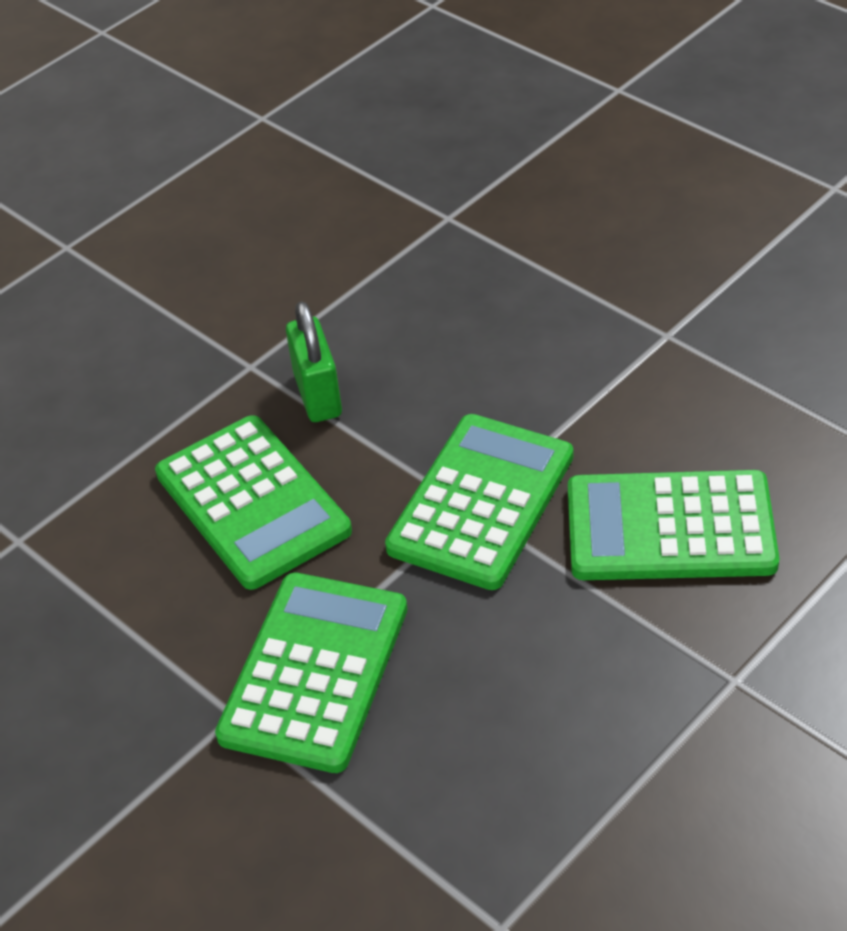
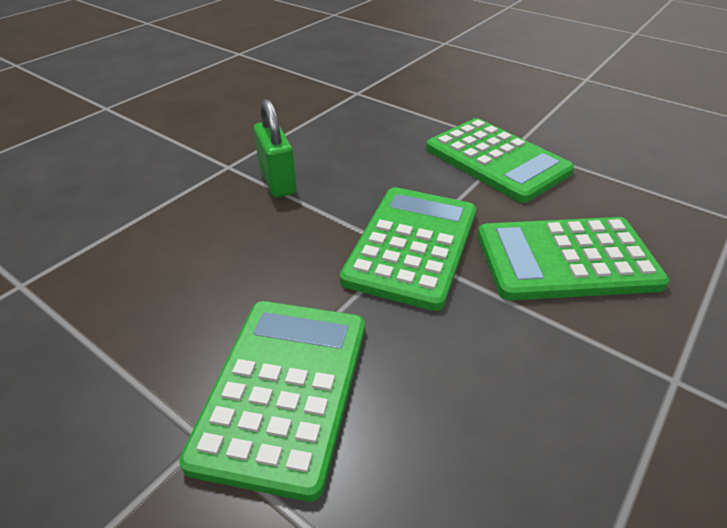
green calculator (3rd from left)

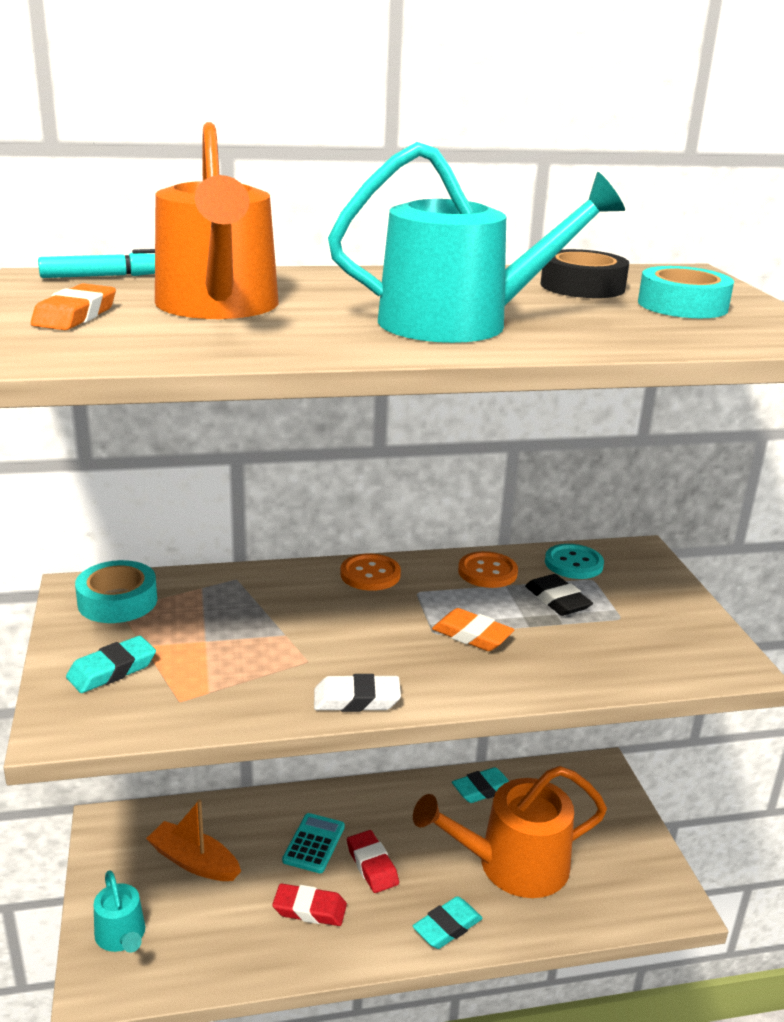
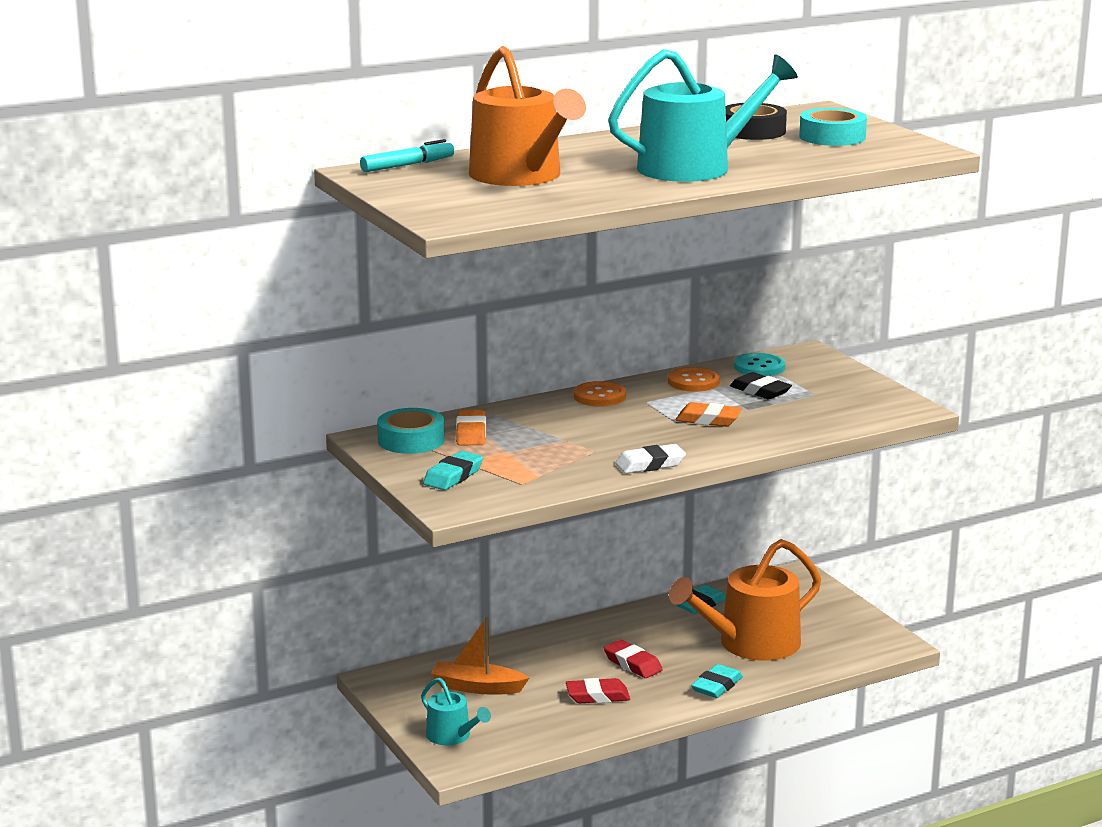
turquoise calculator
orange eraser (1st from left)

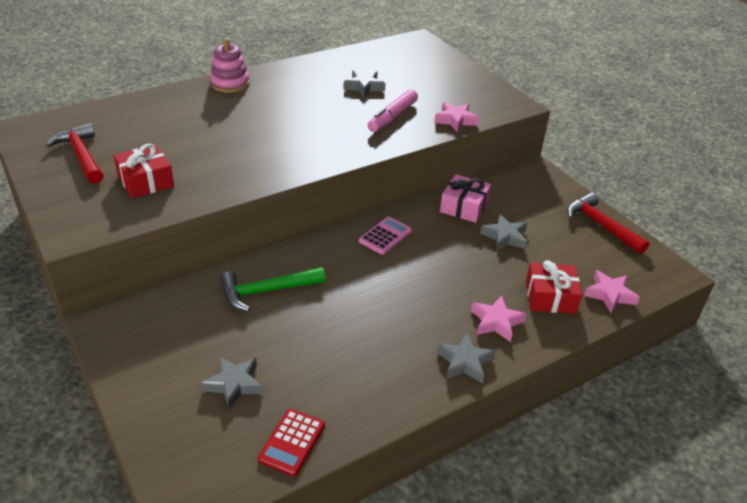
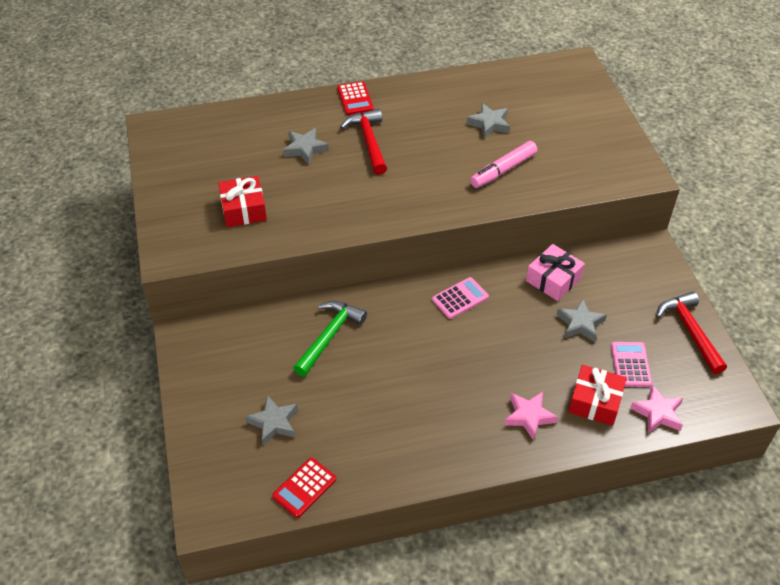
pink star (1st from left in the first image)
pink calculator (2nd from left)
red hammer (1st from left)
grey star (2nd from left)
red calculator (2nd from left)
green hammer

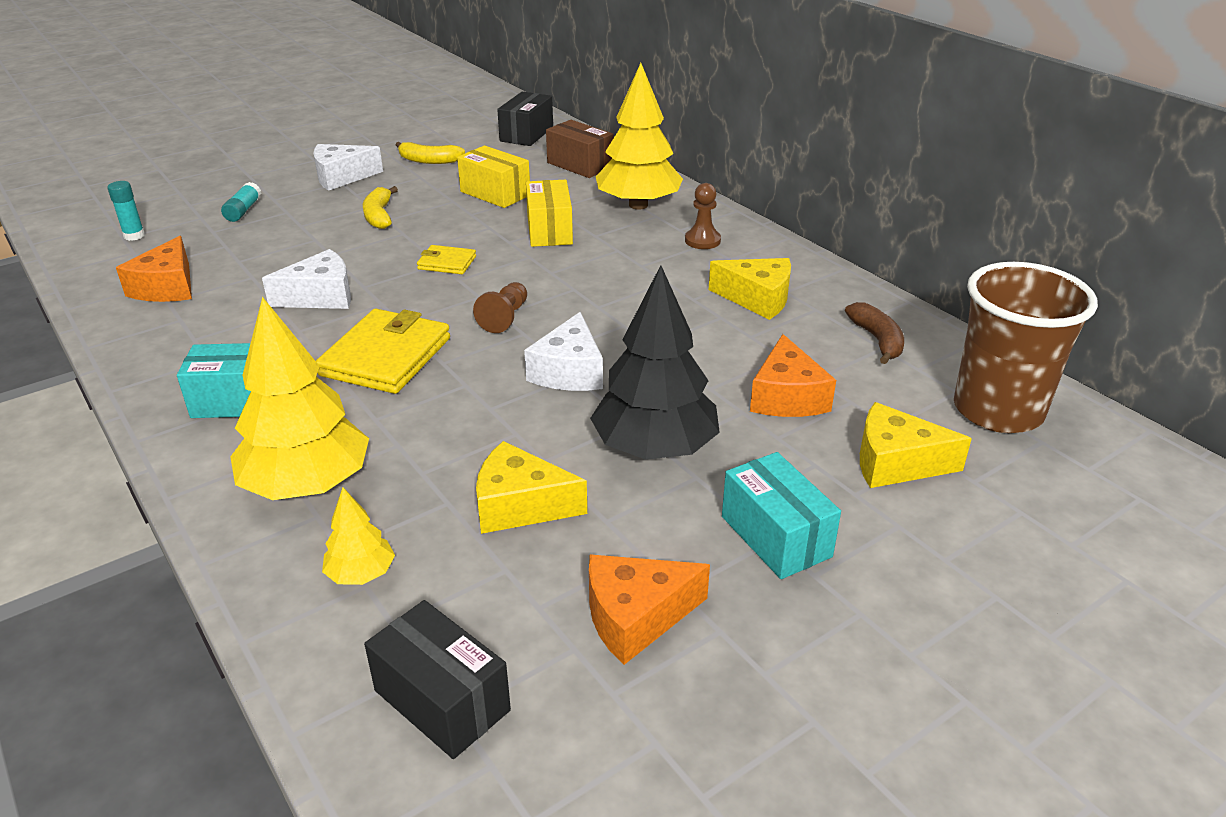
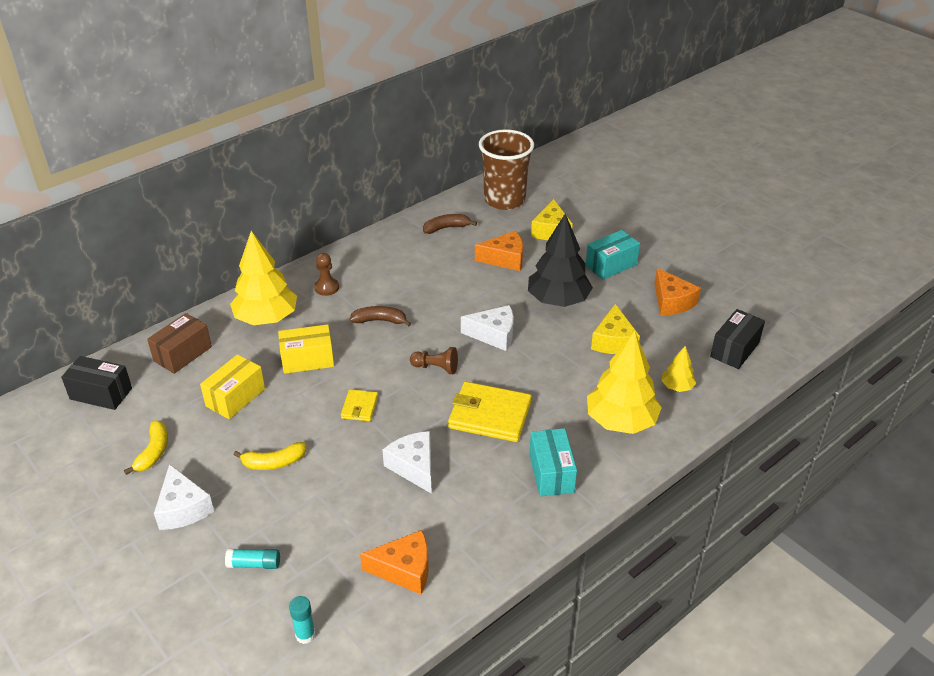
yellow cheese (2nd from left in the first image)
brown banana (1st from left)

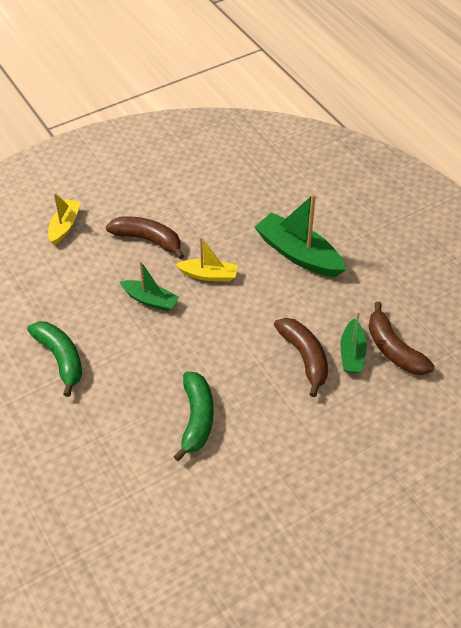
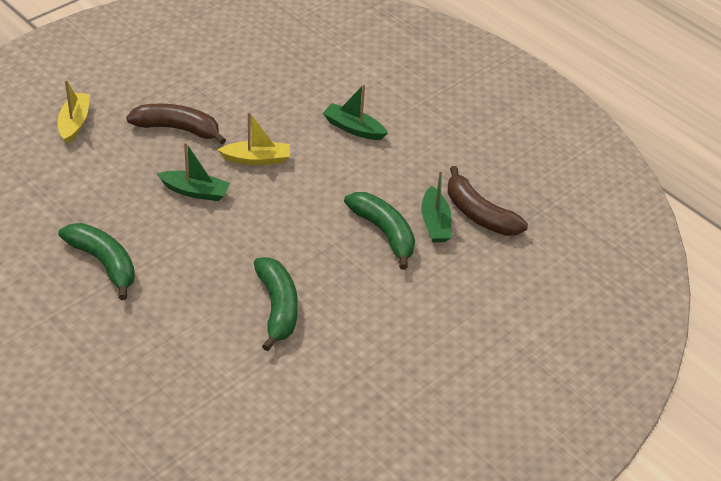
green banana (3rd from left)
green boat (2nd from left)

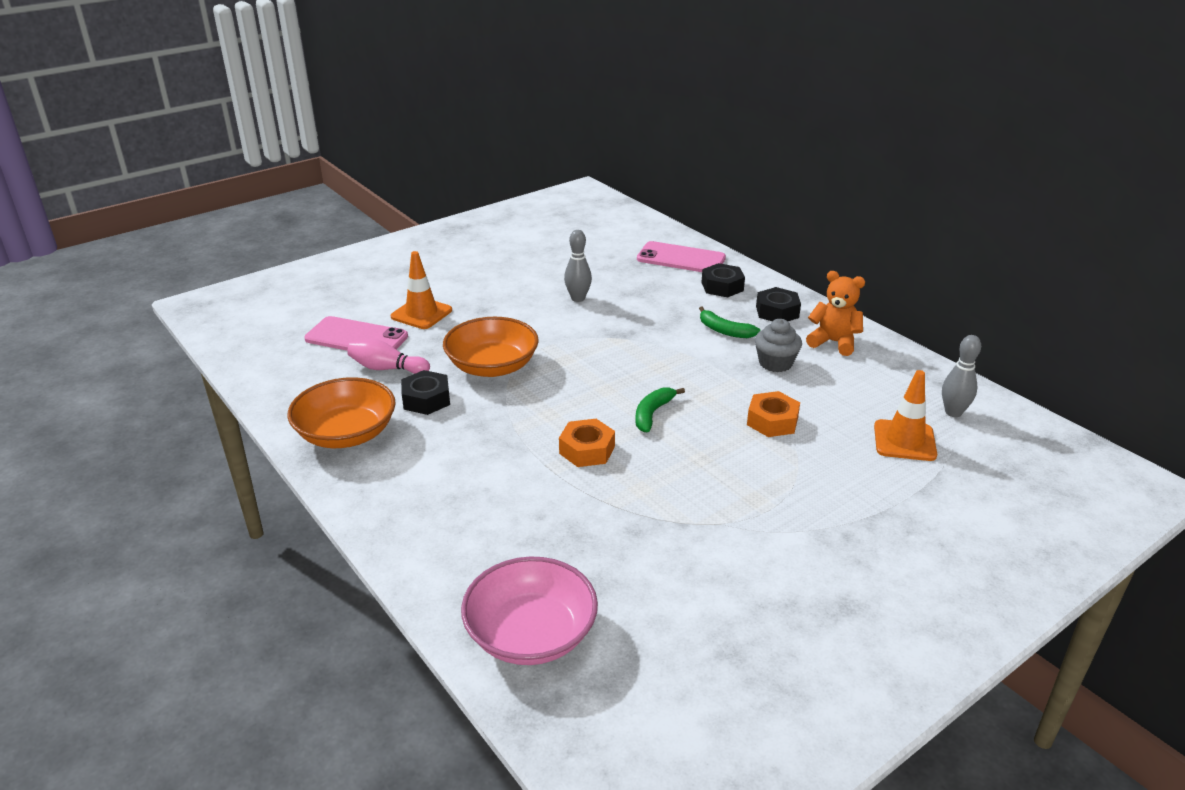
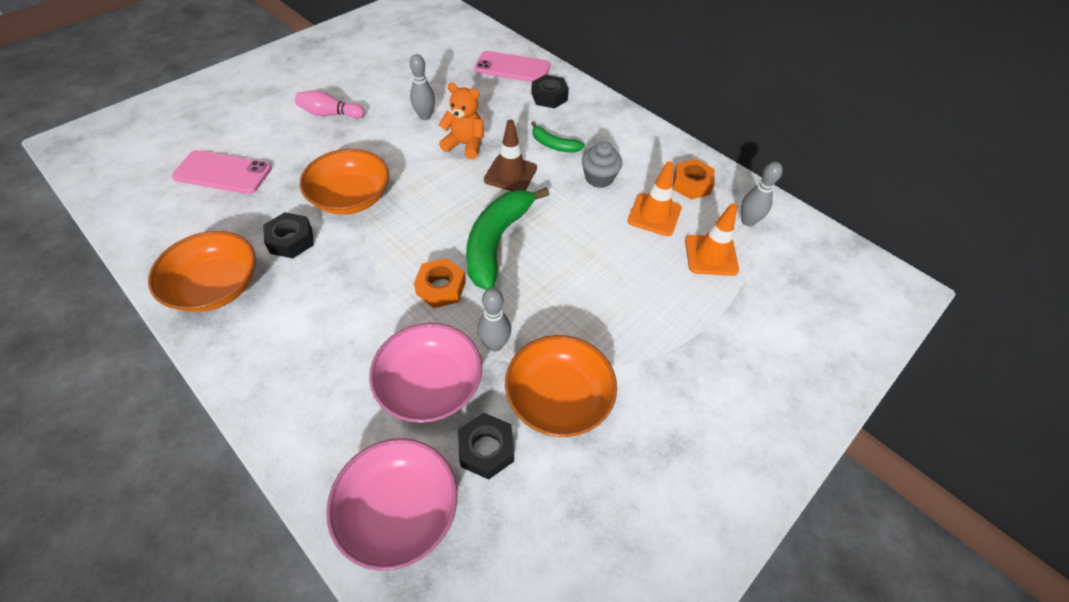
pink bowl (2nd from left)
grey bowling pin (2nd from left)
brown traffic cone
orange bowl (3rd from left)
pink bowling pin
orange traffic cone (1st from left)
orange nut (2nd from left)
black nut (2nd from left)
orange teddy bear
green banana (1st from left)

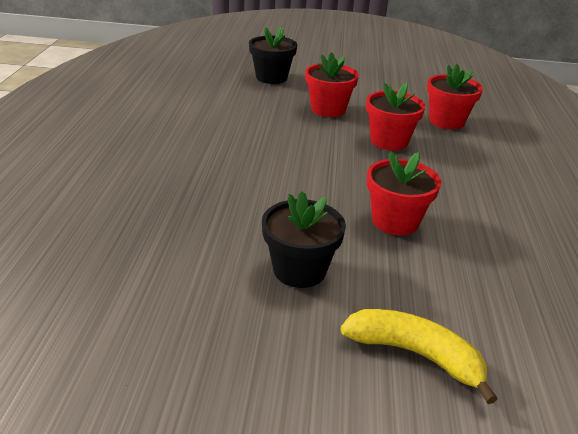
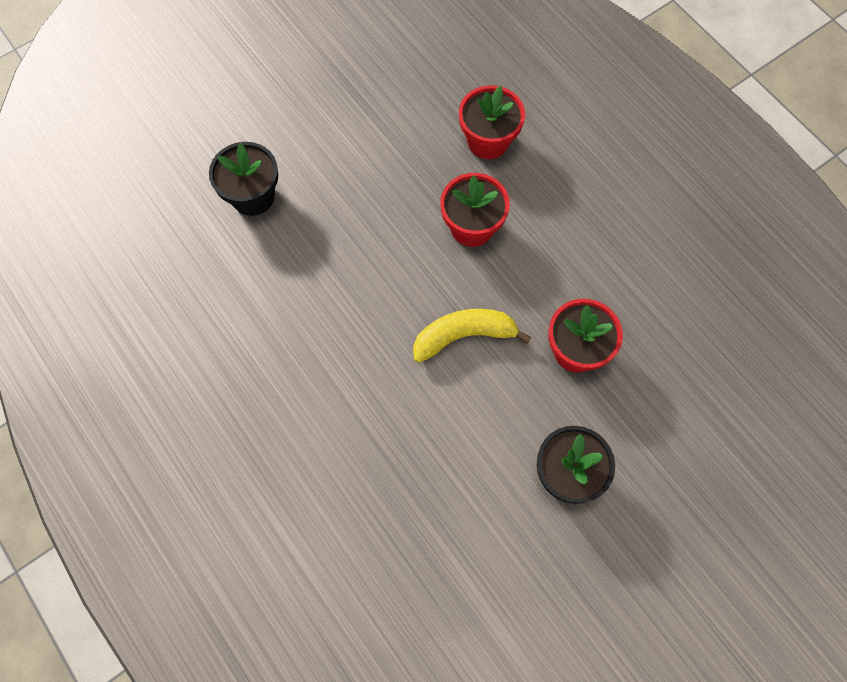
red flower pot (1st from left in the first image)
yellow banana

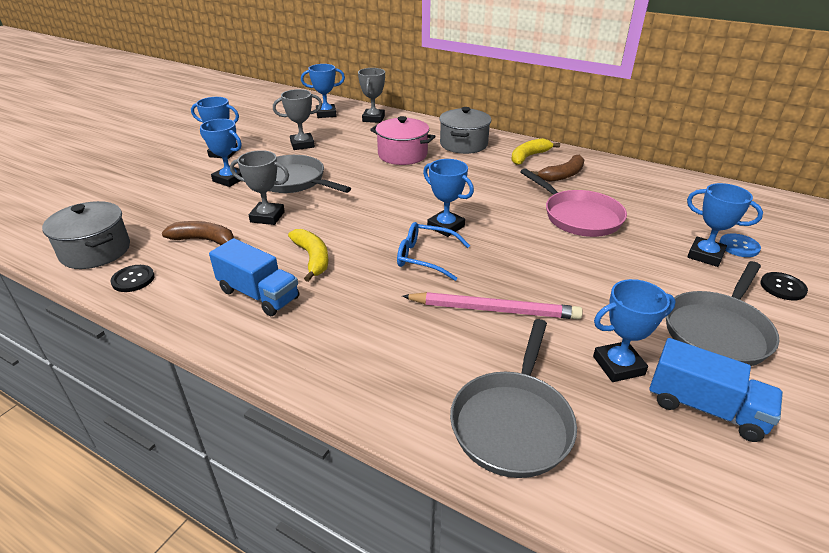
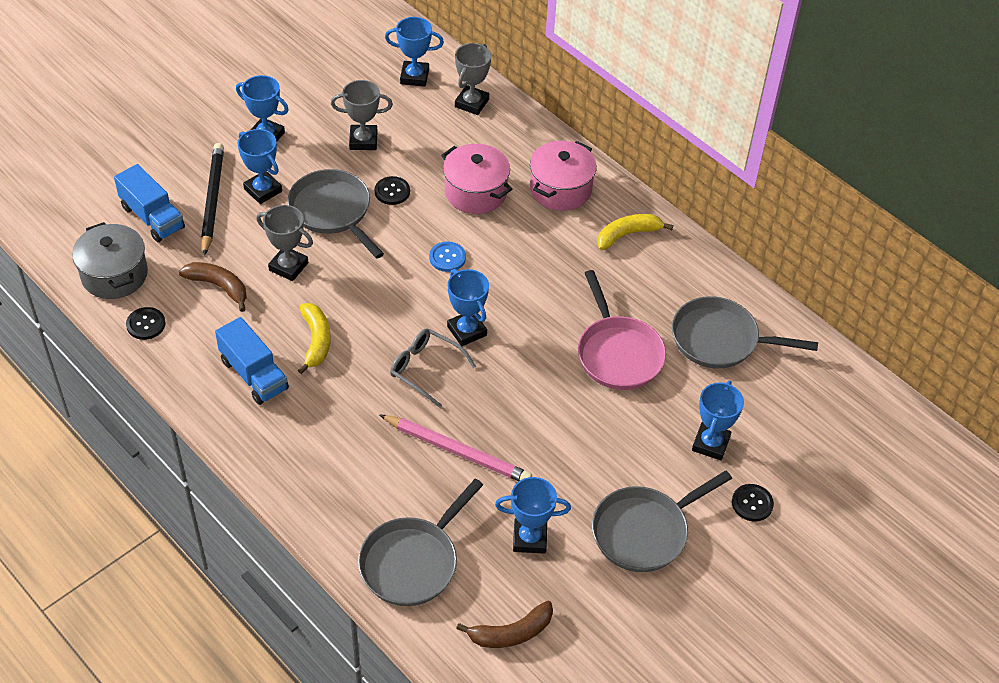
black pencil
black button (2nd from left)
grey pan (4th from left)
brown banana (2nd from left)
blue truck (1st from left)
blue button
grey glasses
pink pot (2nd from left)
blue trophy (6th from left)

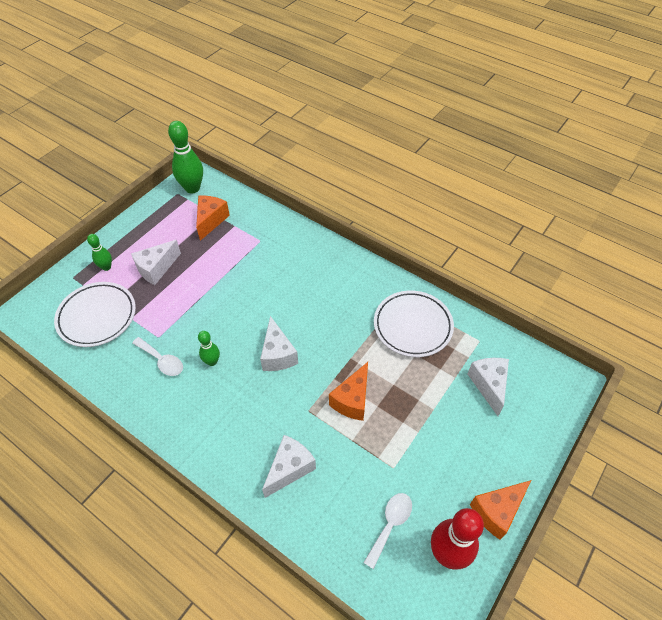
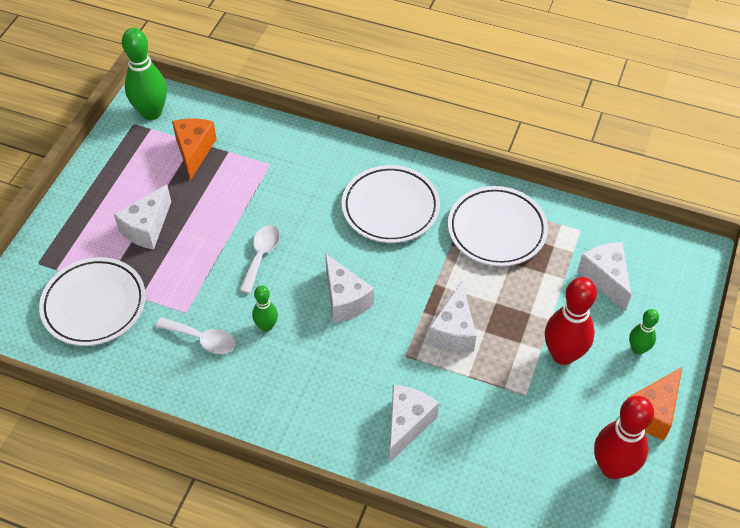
white plate (2nd from left)
red bowling pin (1st from left)
green bowling pin (3rd from left)
white spoon (2nd from left)
white cheese (4th from left)

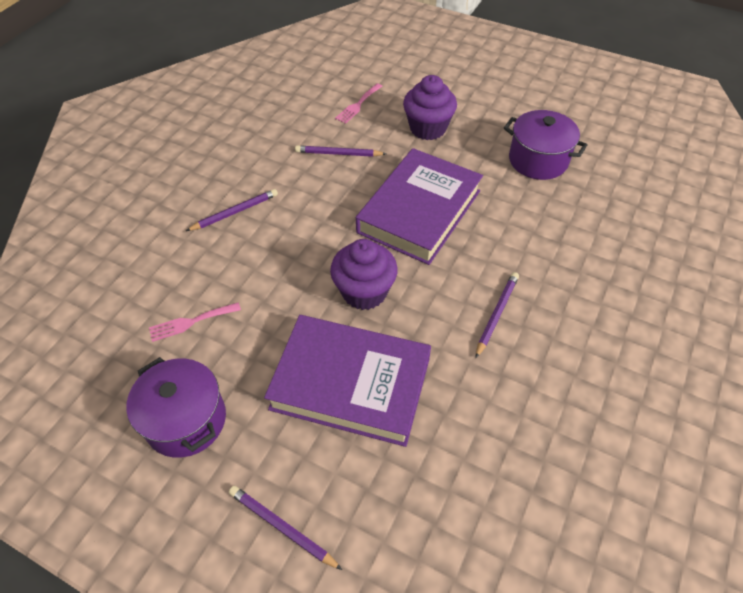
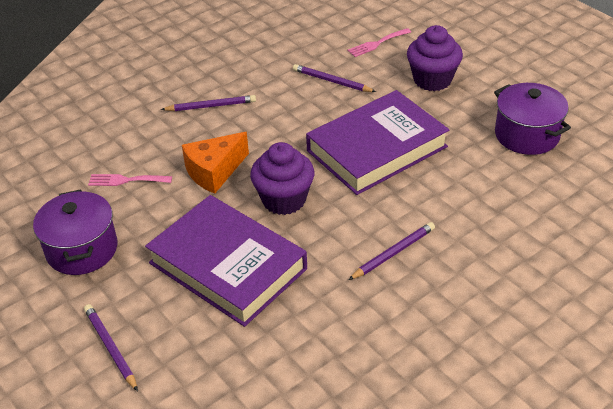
orange cheese

